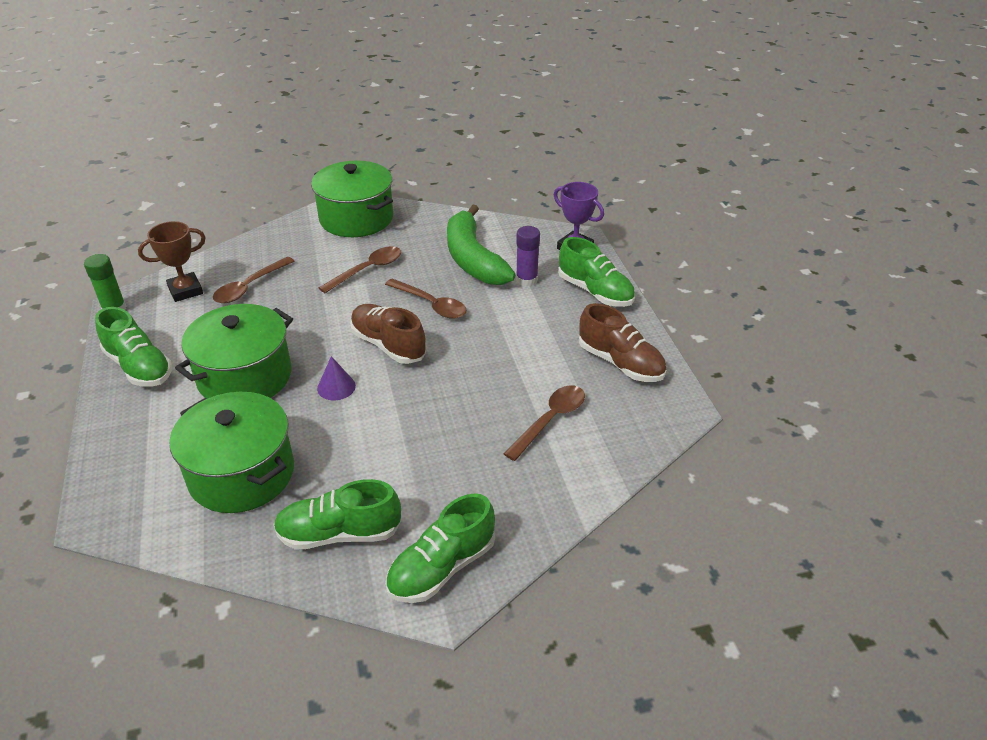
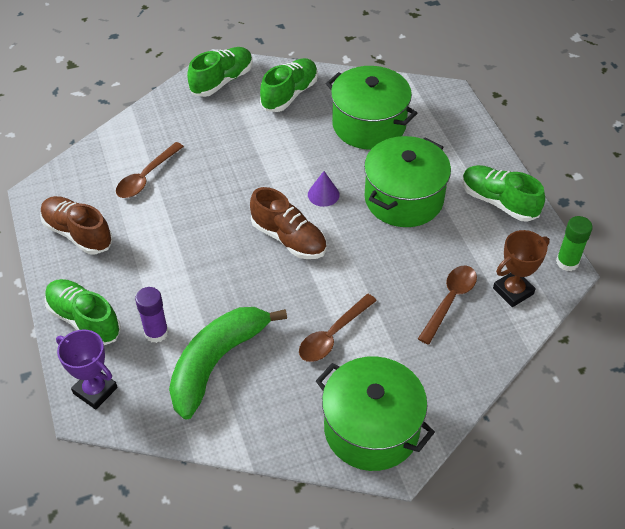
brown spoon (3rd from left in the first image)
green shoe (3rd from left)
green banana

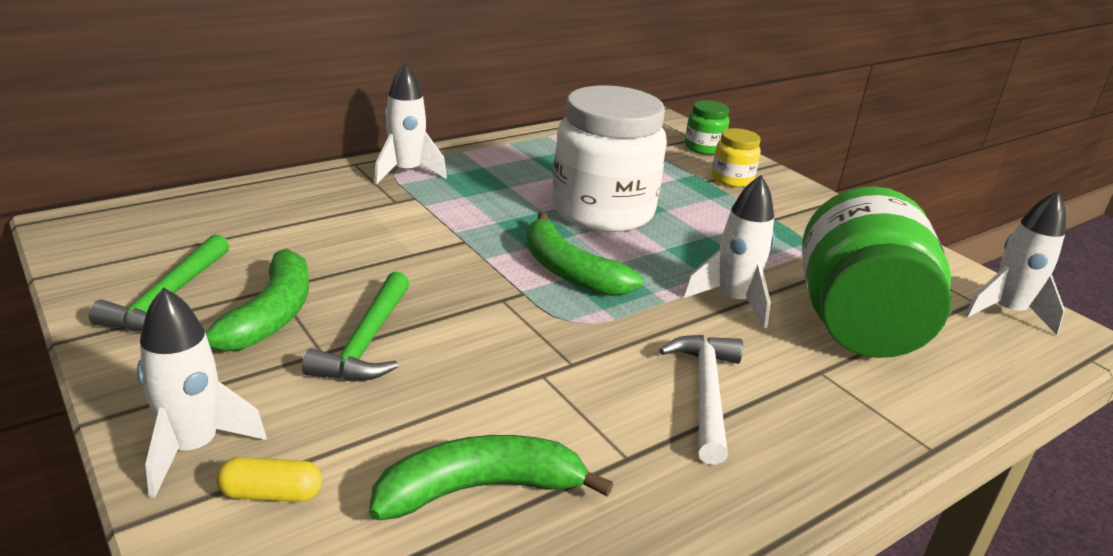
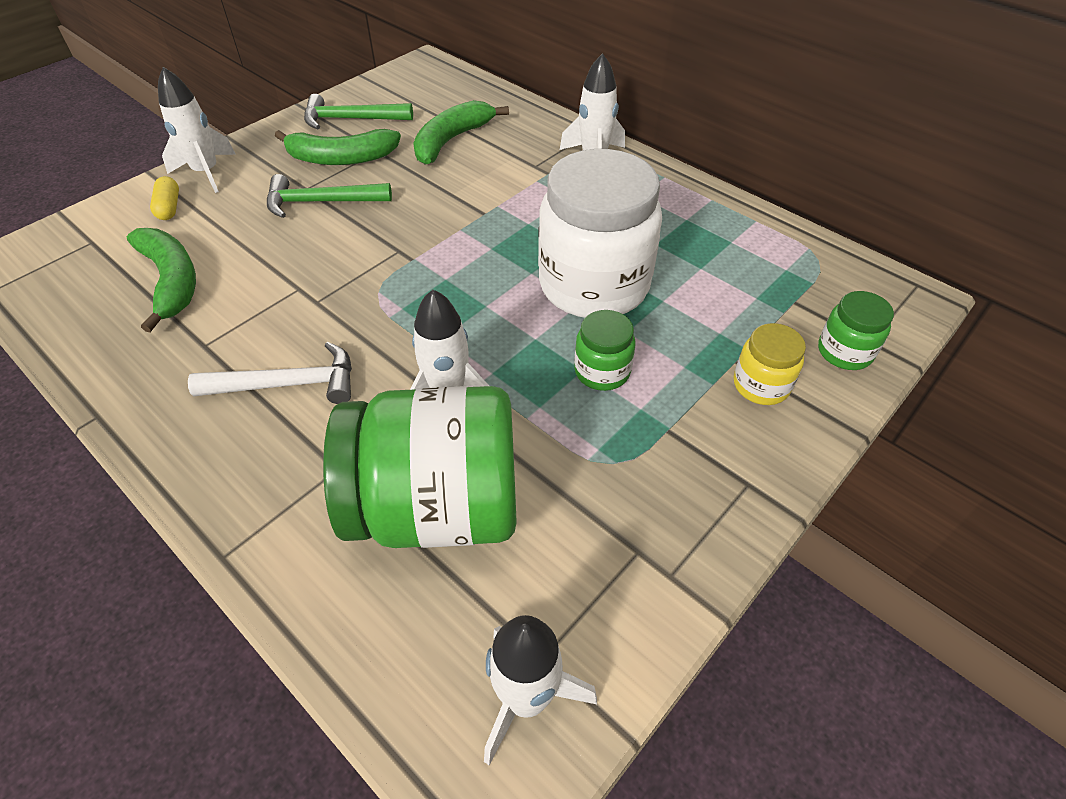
green jar (2nd from left)
green banana (3rd from left)

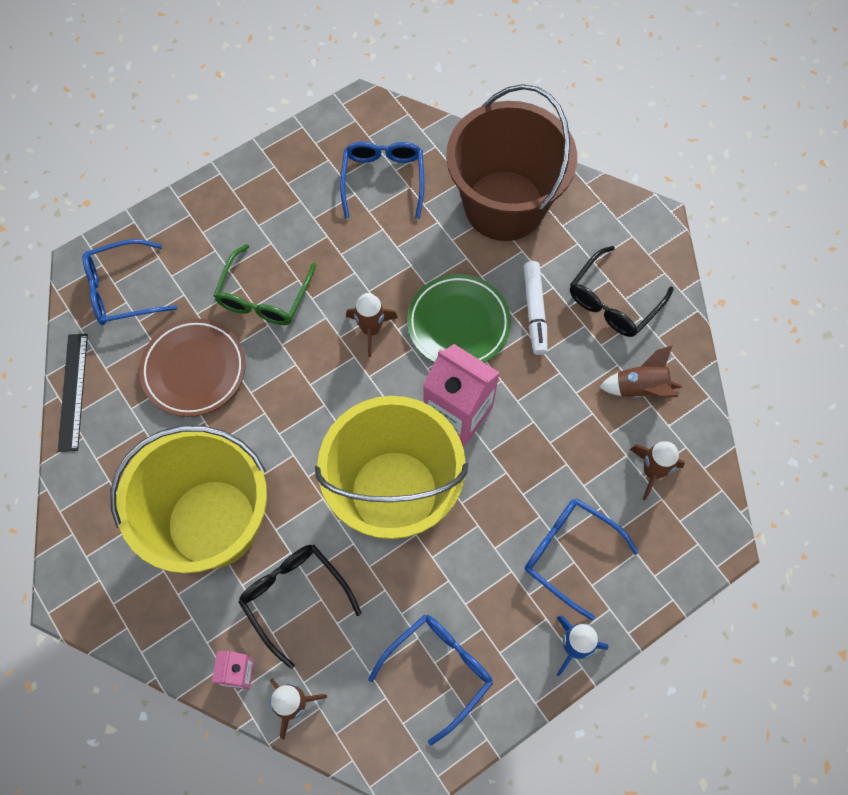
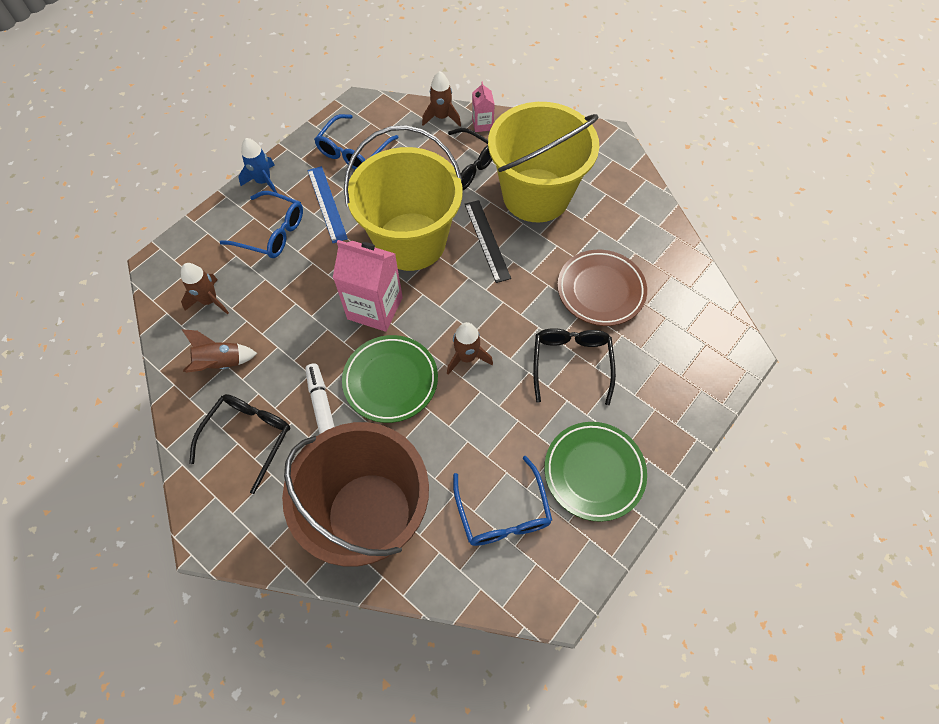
blue glasses (1st from left in the first image)
blue ruler
green plate (2nd from left)
black ruler
black glasses (3rd from left)

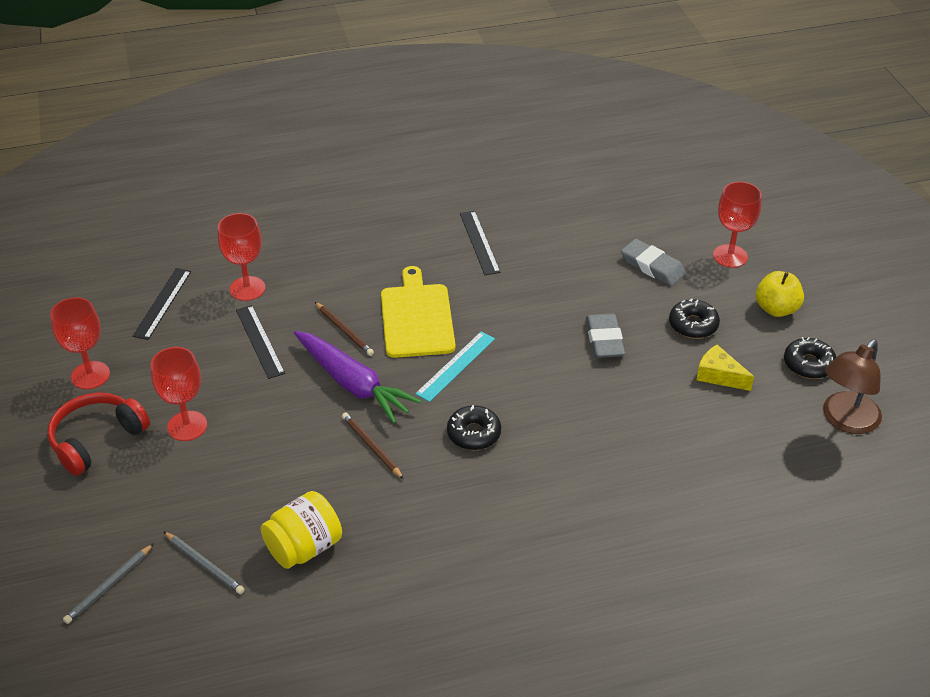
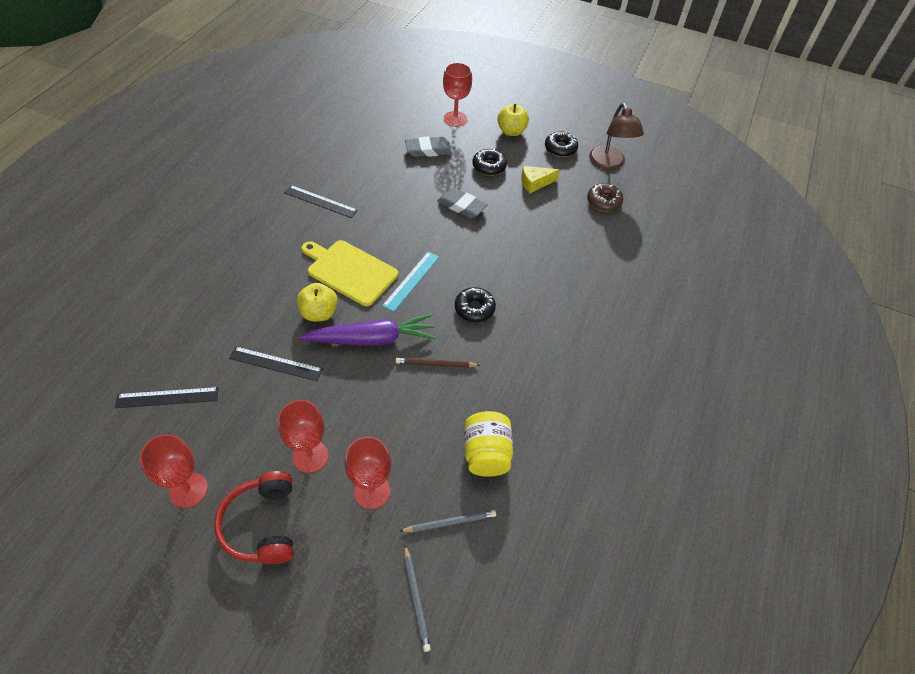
brown donut
red goblet (3rd from left)
yellow apple (1st from left)
black ruler (1st from left)
turquoise ruler

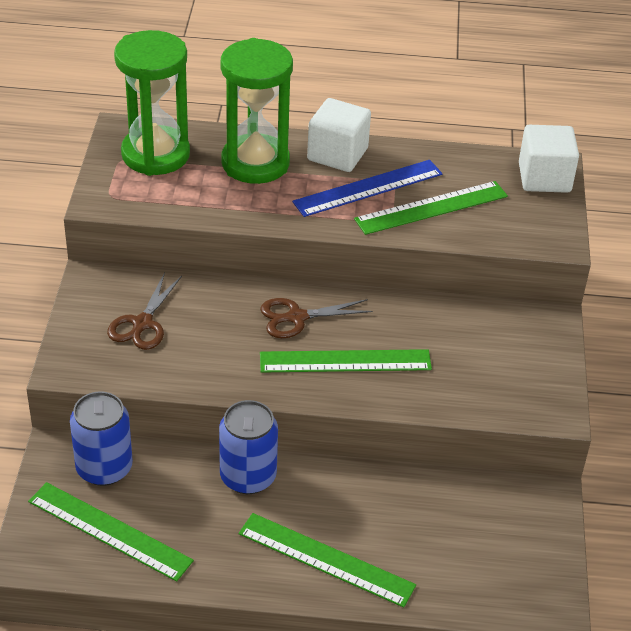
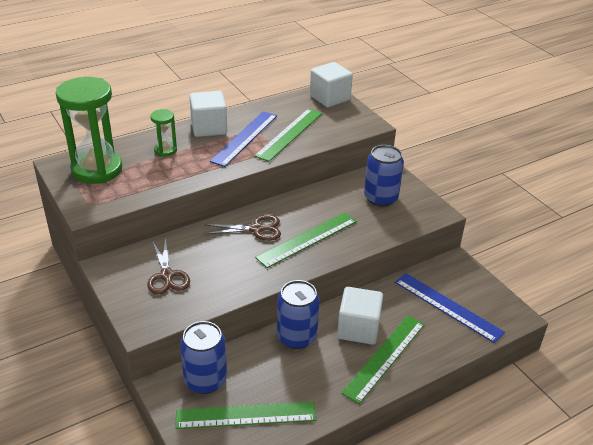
white cube (3rd from left)
blue can (3rd from left)
blue ruler (2nd from left)
green ruler (4th from left)
brown scissors (2nd from left)
green hourglass (2nd from left)

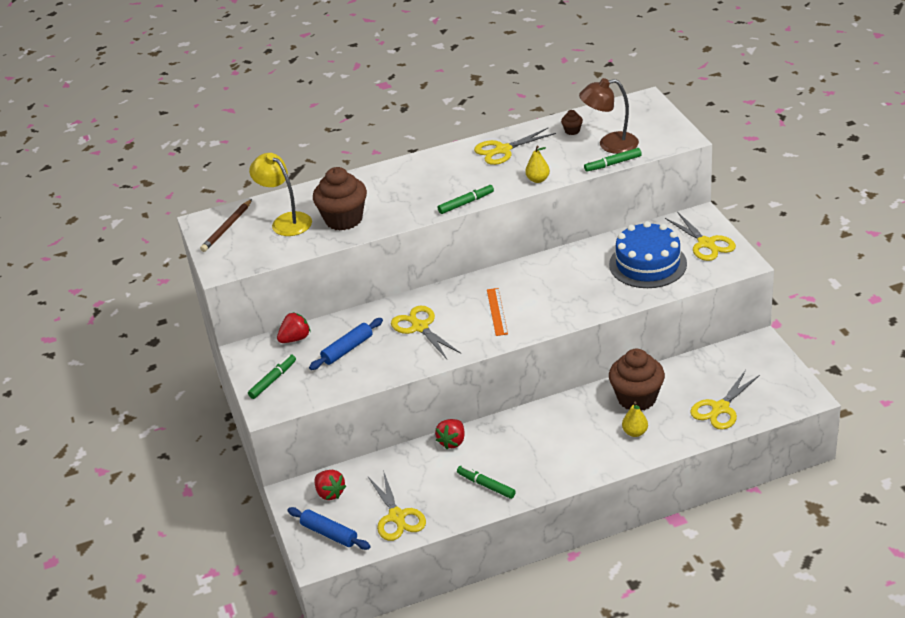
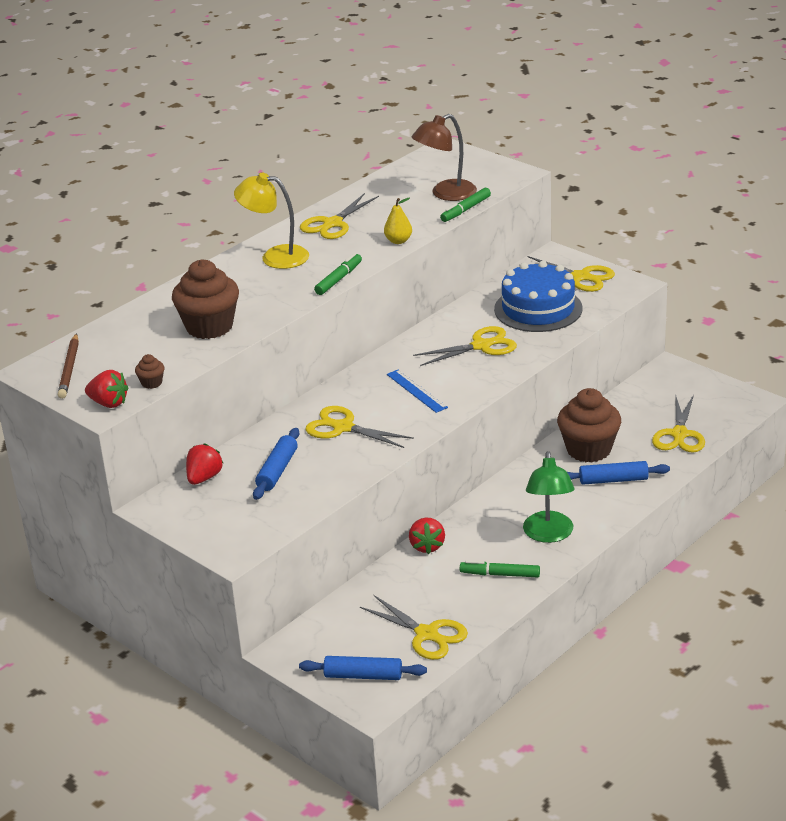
green marker (1st from left in the first image)
yellow scissors (4th from left)
green lamp
yellow lamp
red strawberry (1st from left)
brown cupcake (1st from left)
blue rolling pin (3rd from left)
blue ruler

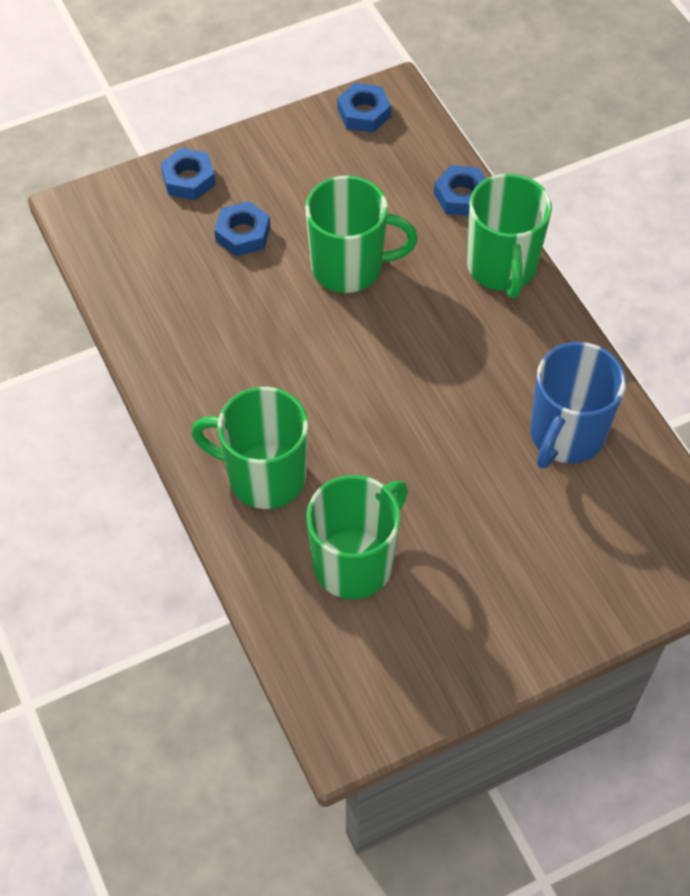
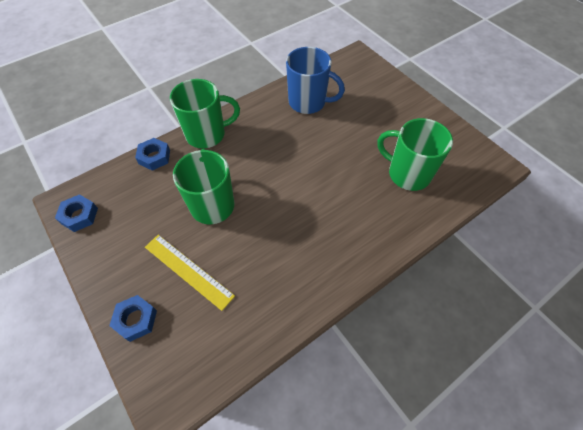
green mug (1st from left in the first image)
yellow ruler

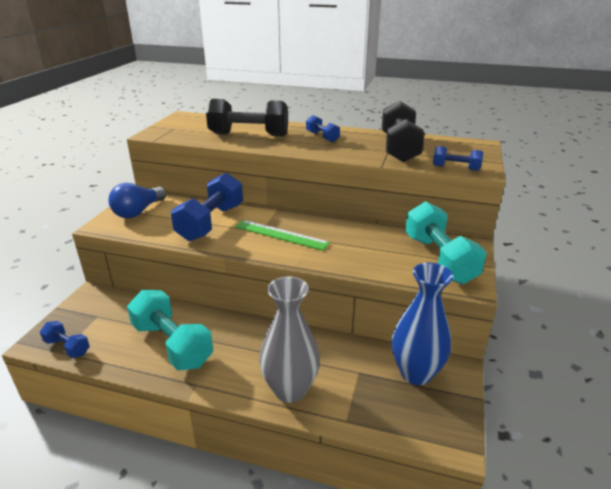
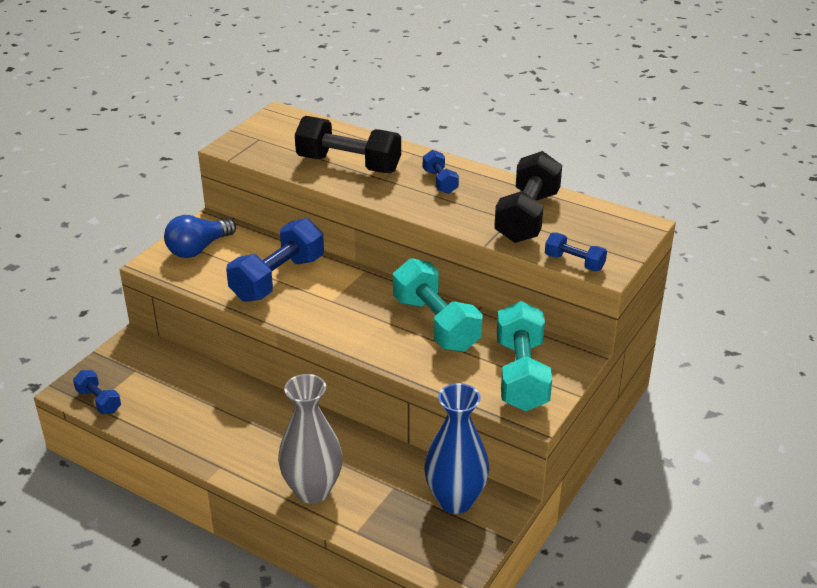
green ruler
turquoise dumbbell (1st from left)

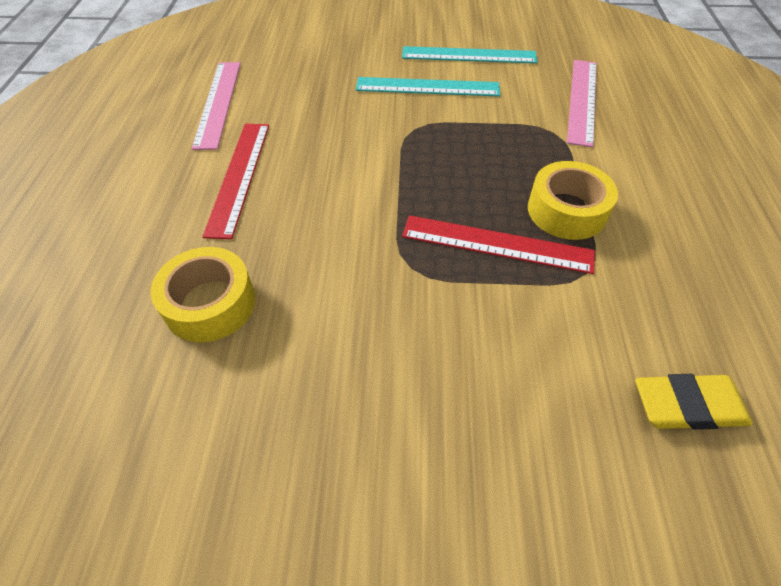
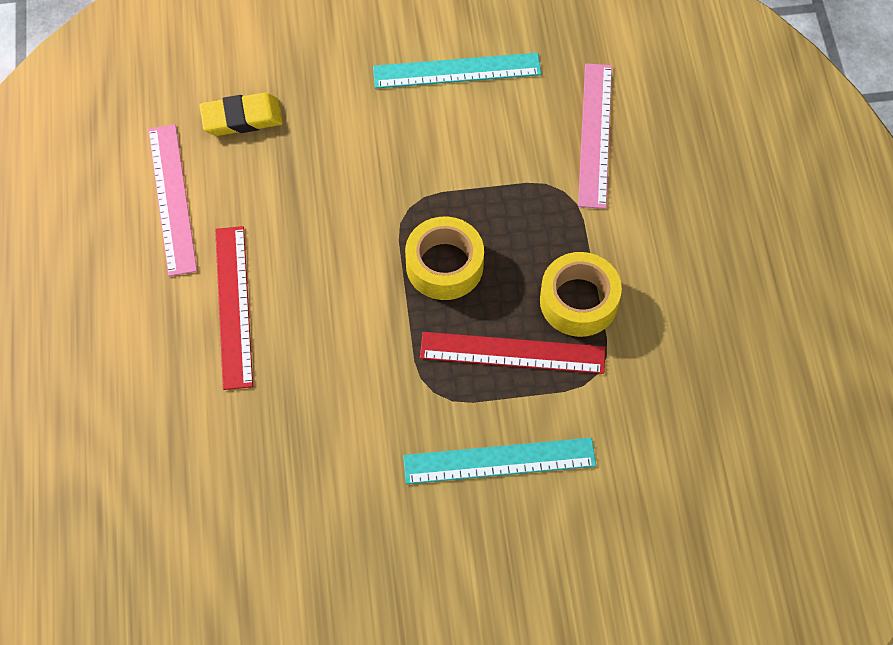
yellow tape (1st from left)
turquoise ruler (2nd from left)
yellow eraser

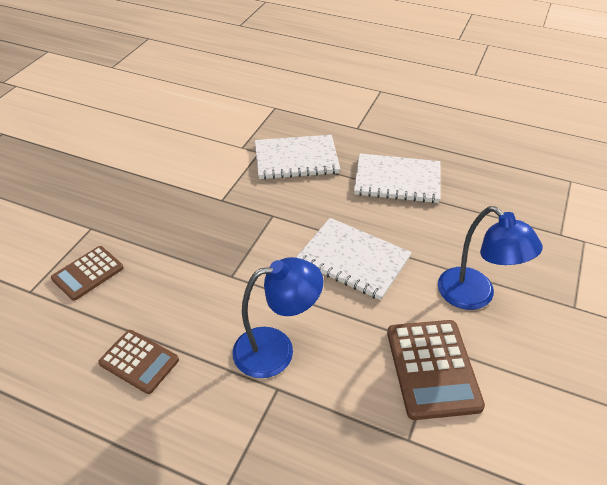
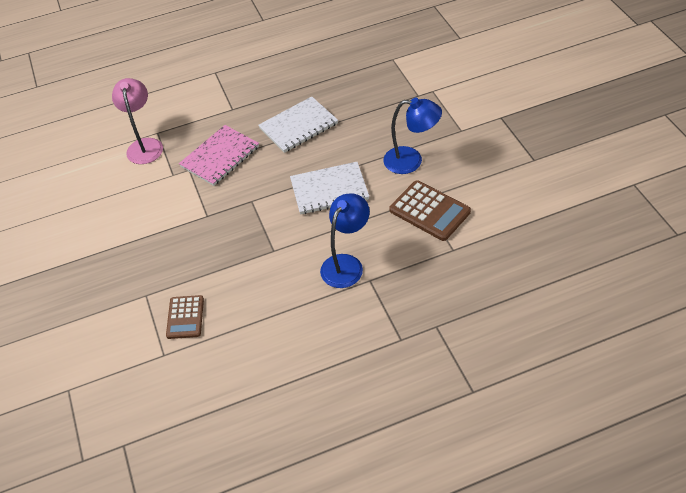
brown calculator (2nd from left in the first image)
pink lamp
pink notebook

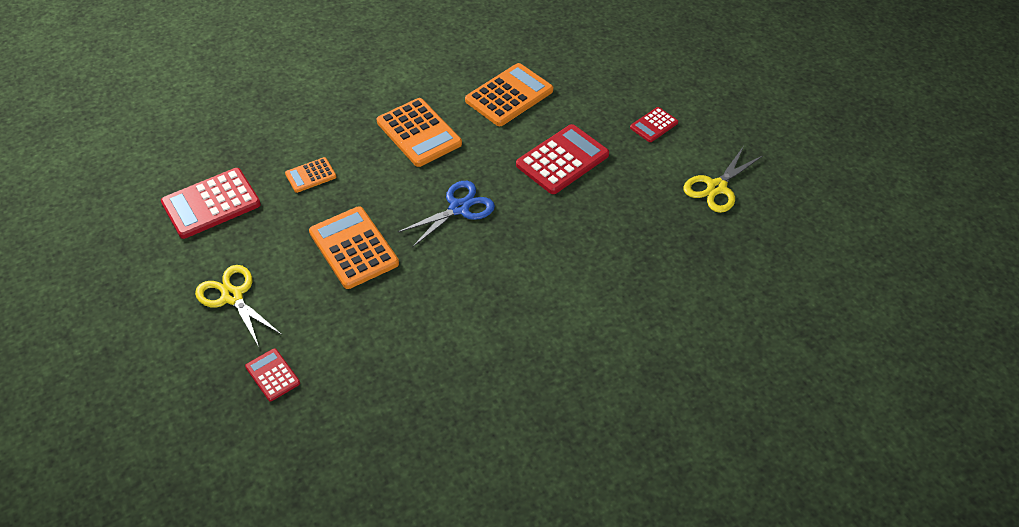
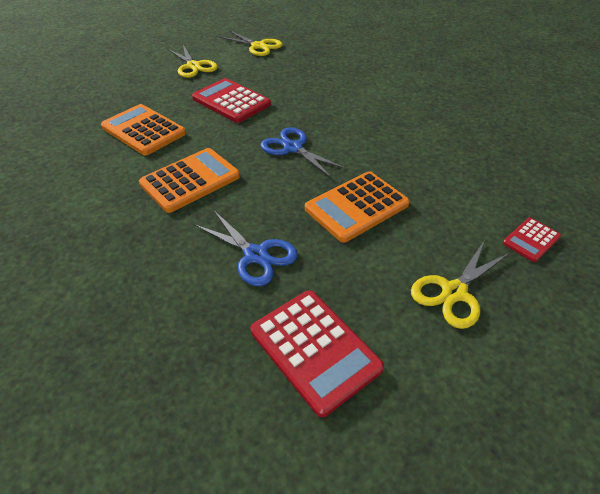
blue scissors (1st from left)
yellow scissors (1st from left)

